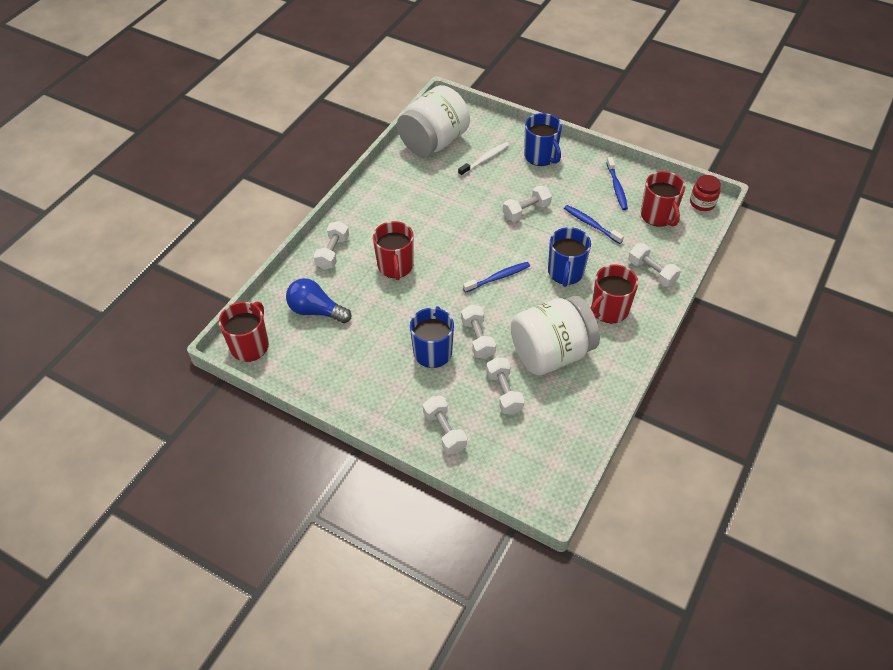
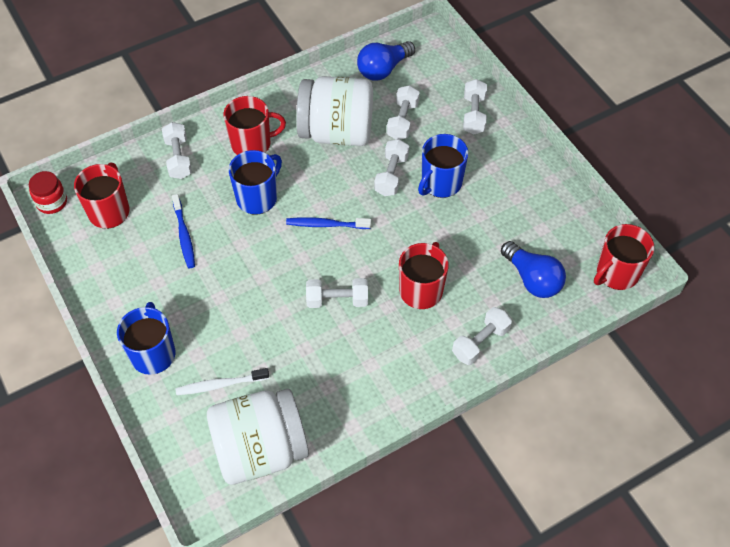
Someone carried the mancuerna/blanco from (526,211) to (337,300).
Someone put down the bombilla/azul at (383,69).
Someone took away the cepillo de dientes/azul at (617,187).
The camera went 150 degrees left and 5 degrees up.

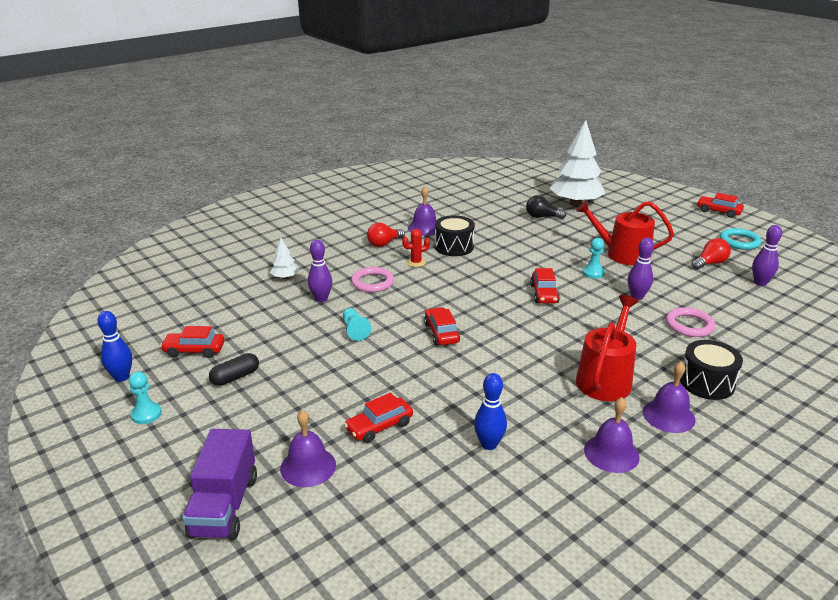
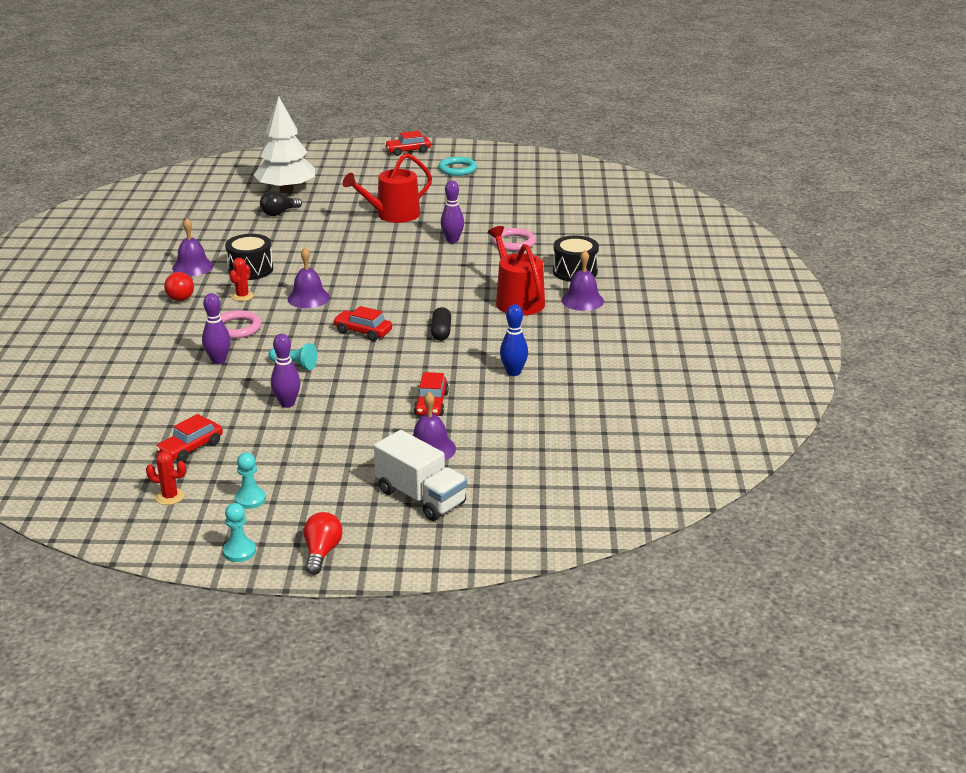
Someone swapped the bolo/azul at (121,377) for the cactus/rojo at (170,497).
Someone carried the peón/turquesa from (593,273) to (239,551).
Someone carried the bolo/morado from (760,283) to (287,403).
Someone carried the campana/morado from (611,453) to (308,298).
Someone carried the bombilla/rojo from (710,263) to (322,552).
Someone repainted the camión/morado at (224,506), which became the camión/blanco at (421,497).
Someone carried the cápsula/negro from (235,377) to (441,332).
Someone took away the árbol/blanco at (285,277).
Someone took away the coche/rojo at (544,294).
The camera went 50 degrees left and 0 degrees up.

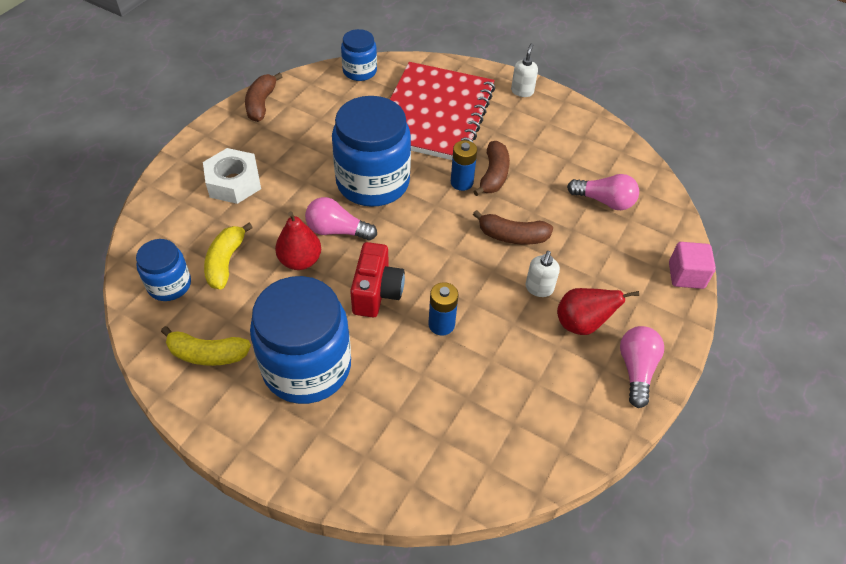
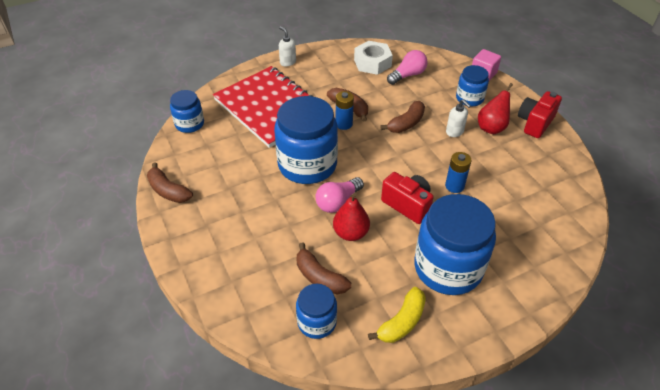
Someone repainted the plátano/amarillo at (226,262), which became the plátano/marrón at (320,277).
Someone carried the tuerca/blanco from (234,182) to (372,63).
Someone put down the tarro/azul at (469,98).
Someone swapped the bombilla/rosa at (636,369) for the cámara/rojo at (535,123).
The camera went 55 degrees left and 5 degrees down.

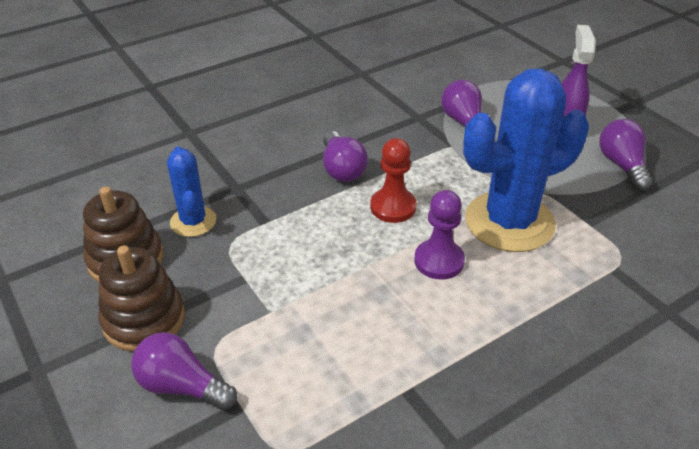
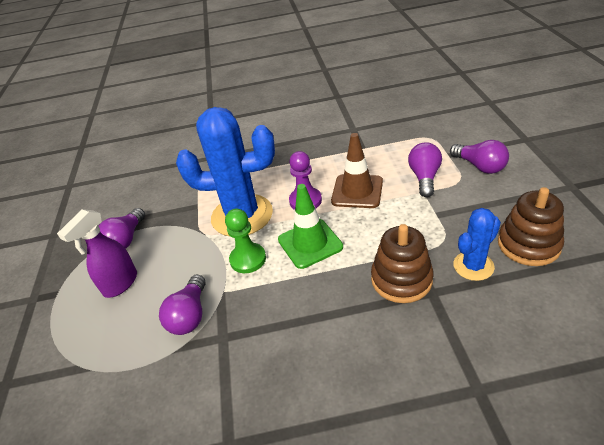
Someone put down the peón/verde at (248,259).
Someone swapped the peón/rojo at (393,207) for the cono de tráfico/verde at (310,243).
Someone put down the cono de tráfico/marrón at (357,191).
Someone carried the juguete apilable/marrón from (144,319) to (401,279).
Someone carried the bombilla/morado from (342,169) to (424,177).
Someone rotated the cactus/azul at (193,221) by 45 degrees clockwise.
The camera went 150 degrees left and 0 degrees up.

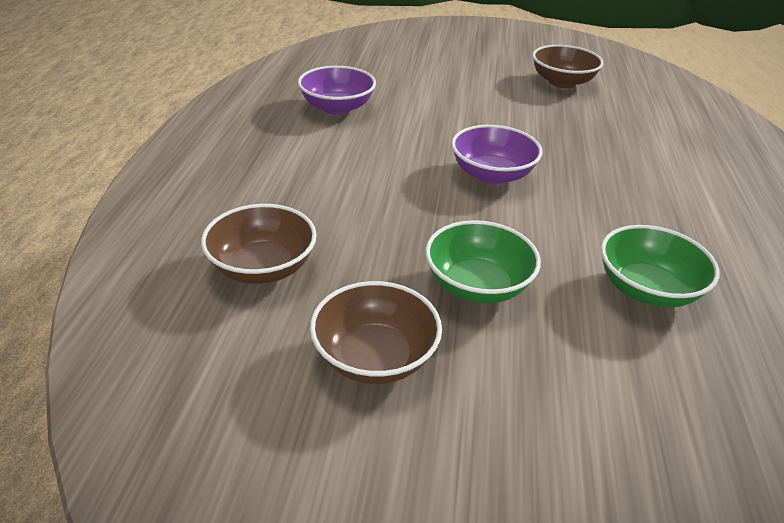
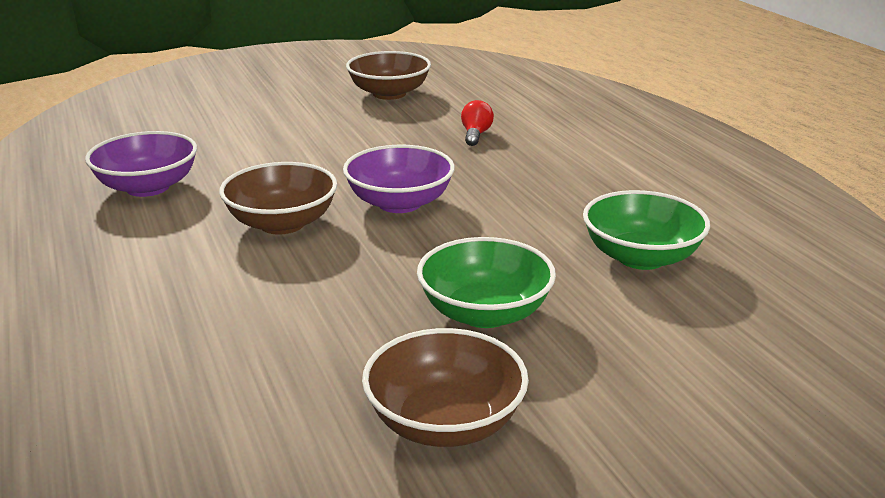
Someone carried the cuenco/marrón from (263,267) to (282,223).
Someone put down the bombilla/rojo at (475,135).
The camera went 30 degrees left and 10 degrees down.

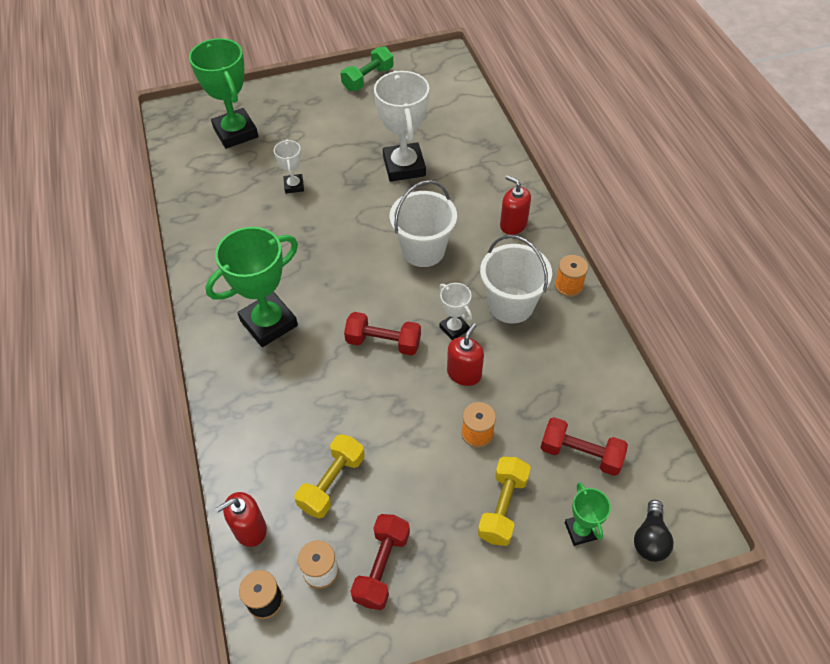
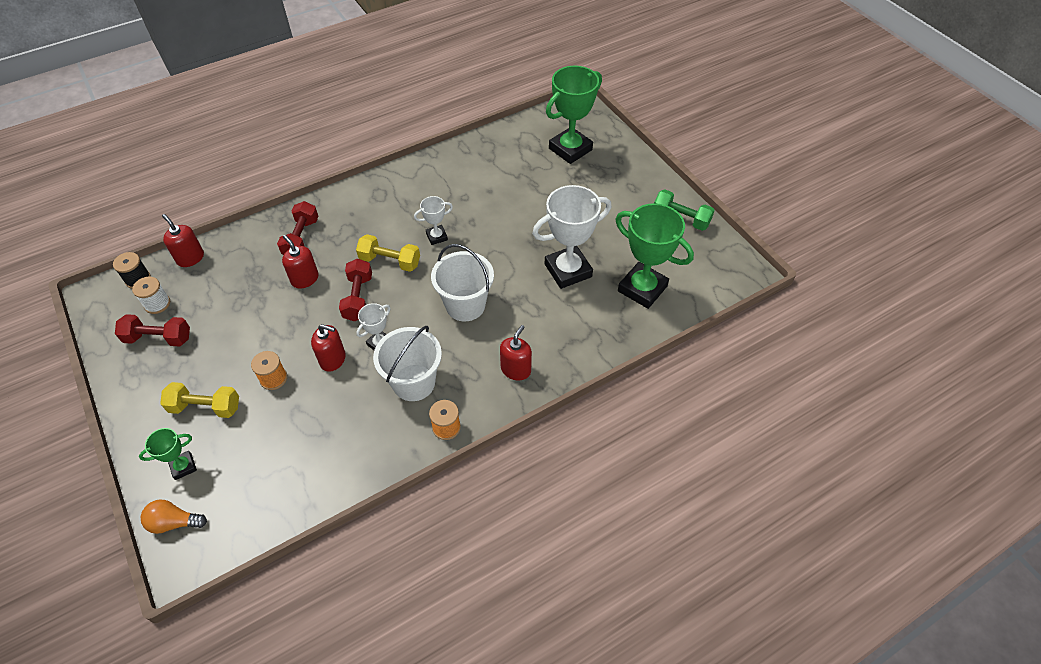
Someone repainted the bombilla/negro at (650,539), which became the bombilla/naranja at (174,522).
Someone carried the mancuerna/rojo from (580,454) to (301,238).
Someone put down the dispensador de jabón/rojo at (305,279).
Someone carried the mancuerna/amarillo from (332,483) to (390,261).
Someone carried the trofeo/blanco from (294,186) to (436,237).
Someone carried the trofeo/verde from (268,323) to (642,288).
The camera went 75 degrees right and 0 degrees up.

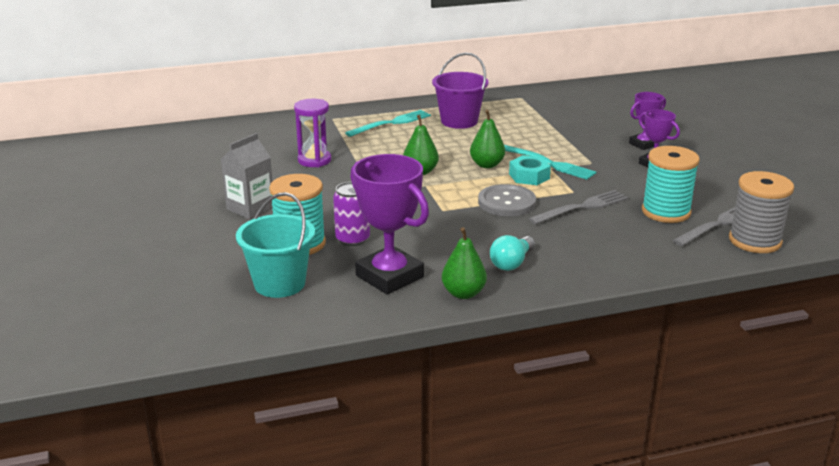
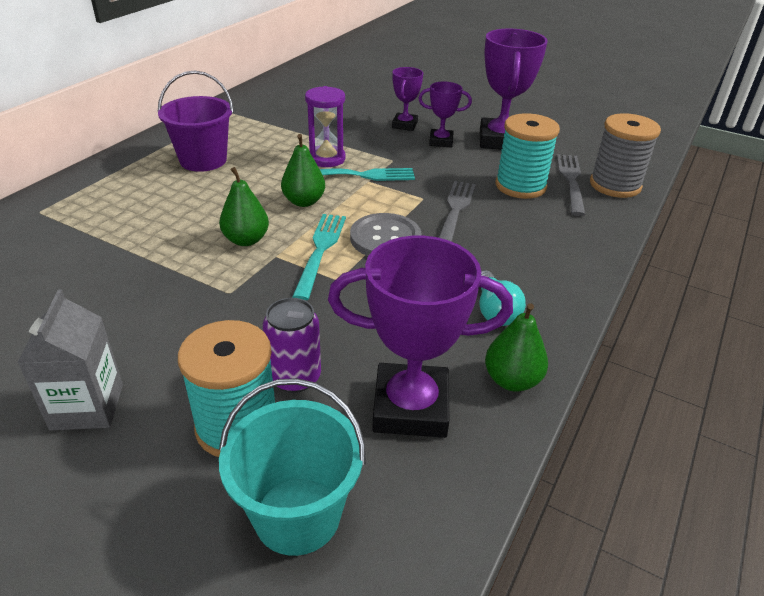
Someone carried the tenedor/turquesa from (391,123) to (320,251).
Someone carried the reloj de arena/morado from (314,160) to (326,159).
Someone put down the trofeo/morado at (500,140).
Someone took away the tuerca/turquesa at (529,176).
The camera went 45 degrees left and 10 degrees up.

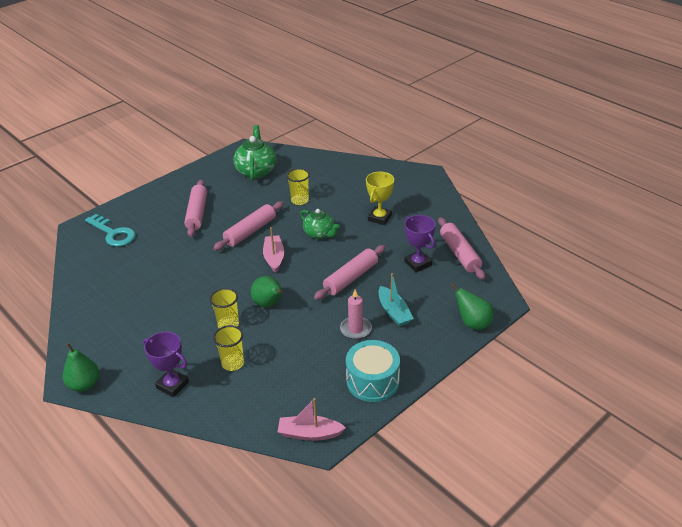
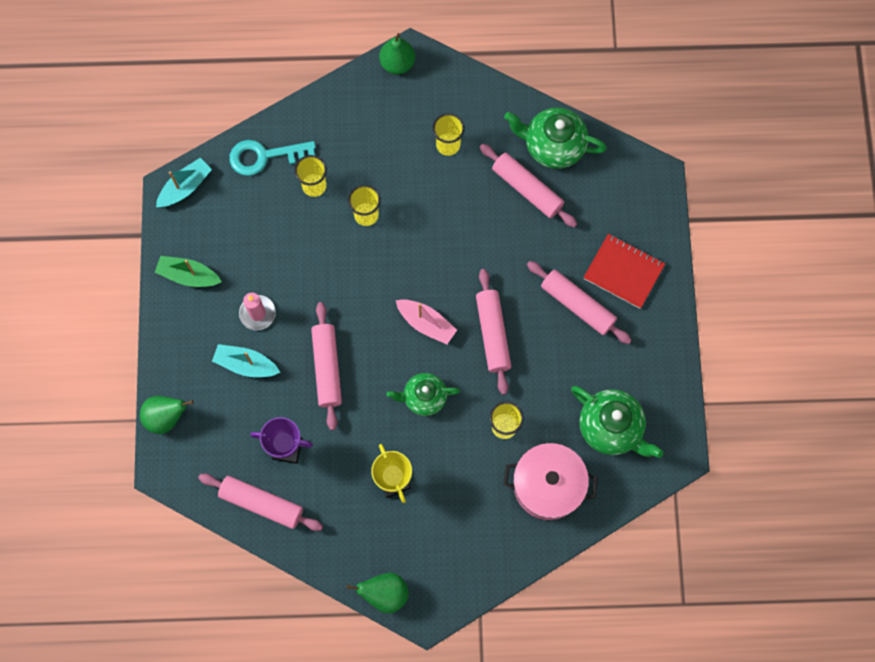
Someone swapped the tambor/turquesa at (372,381) for the barco/verde at (188,275).
Someone repainted the barco/rosa at (309,433), which became the barco/turquesa at (185,187).
Someone carried the llave/turquesa from (113,233) to (265,156).
Someone carried the pera/verde from (269,304) to (385,593).
Someone put down the vaso/amarillo at (448,145).
Someone put down the rodillo/rosa at (527,189).
Someone put down the olla/rosa at (548,485).
Someone put down the tetera/verde at (553,146).
Someone put down the cuaderno/rojo at (623,272).
Someone took away the trofeo/morado at (172,385).
The camera went 130 degrees right and 35 degrees up.

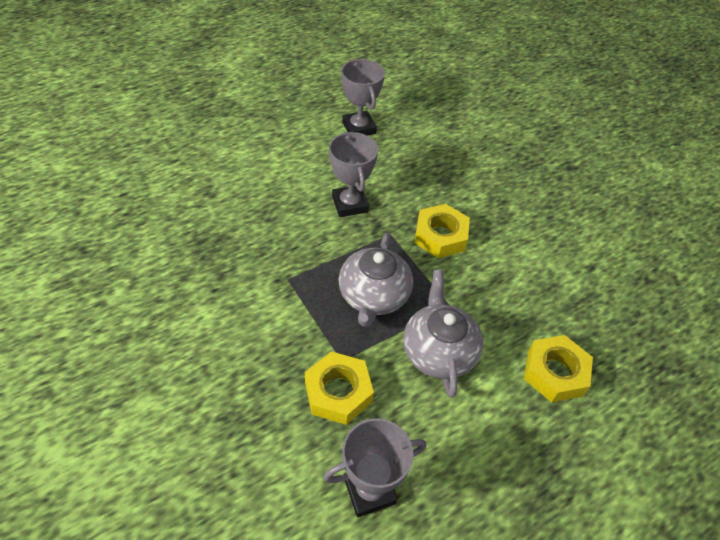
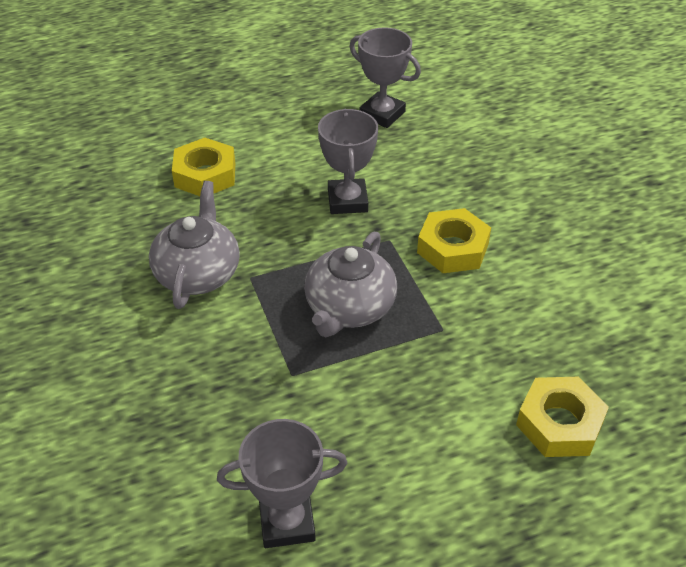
Someone carried the tetera/gris from (438,351) to (198,273).
Someone carried the tuerca/amarillo from (338,392) to (205,175).
Someone rotated the trofeo/gris at (359,128) by 45 degrees counterclockwise.
The camera went 15 degrees right and 5 degrees down.

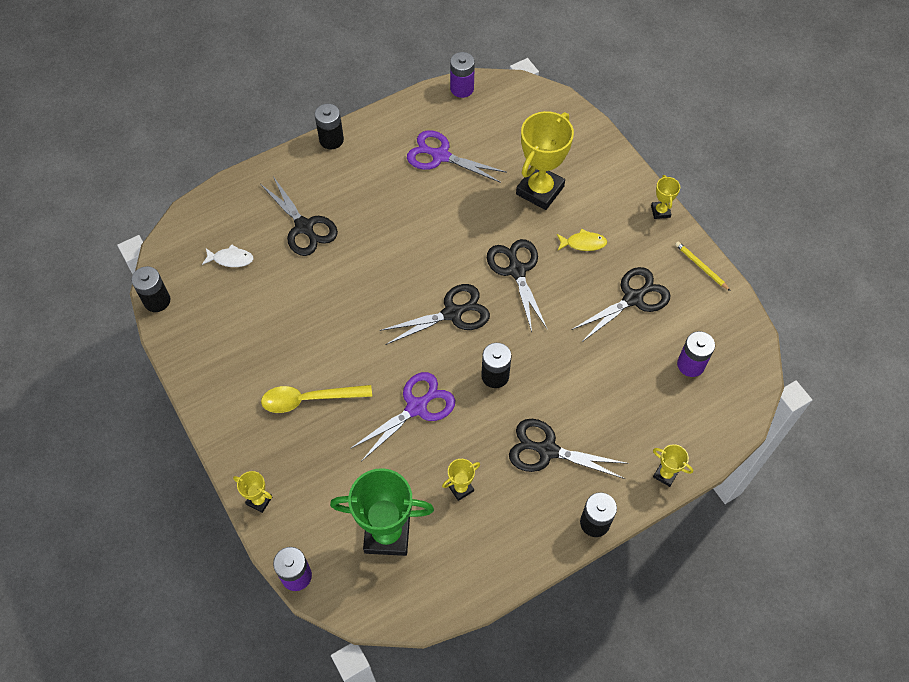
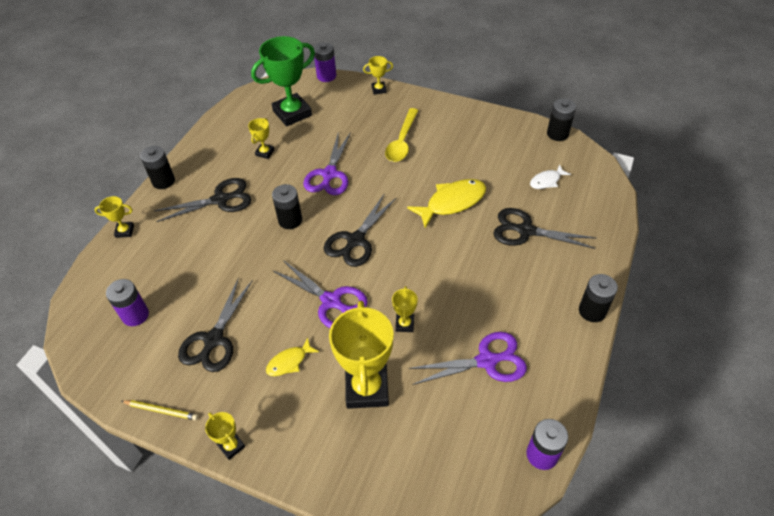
Someone repainted the tijeras/negro at (517,270), which became the tijeras/morado at (331,301).
Someone rotated the cuchara/amarillo at (309,399) by 150 degrees clockwise.
Someone put down the trofeo/amarillo at (404,324).
Someone put down the pez/amarillo at (452,202).
The camera went 145 degrees right and 10 degrees down.

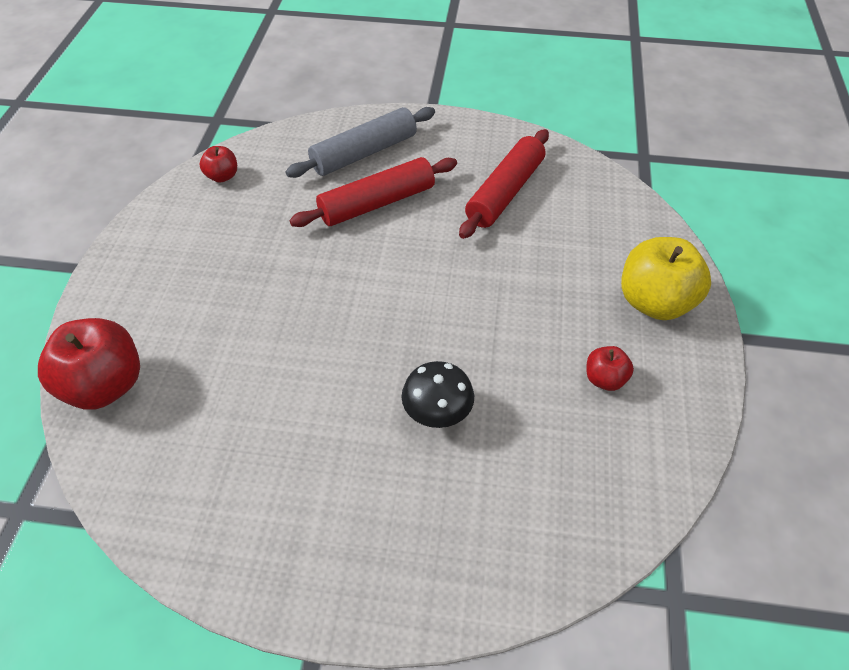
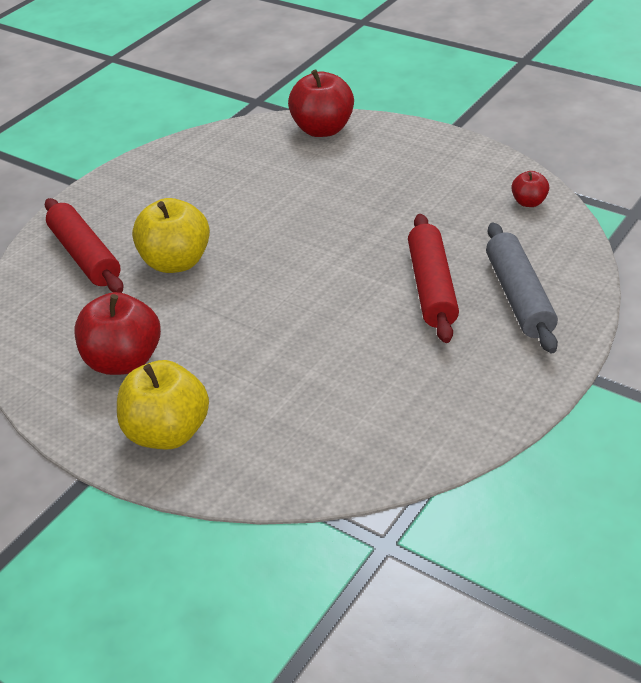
Someone carried the rodillo/rojo from (505,192) to (85,256).
Someone scaled the manzana/rojo at (605,379) by 1.97.
Someone swapped the seta/negro at (437,413) for the manzana/amarillo at (176,262).
The camera went 120 degrees right and 10 degrees down.

